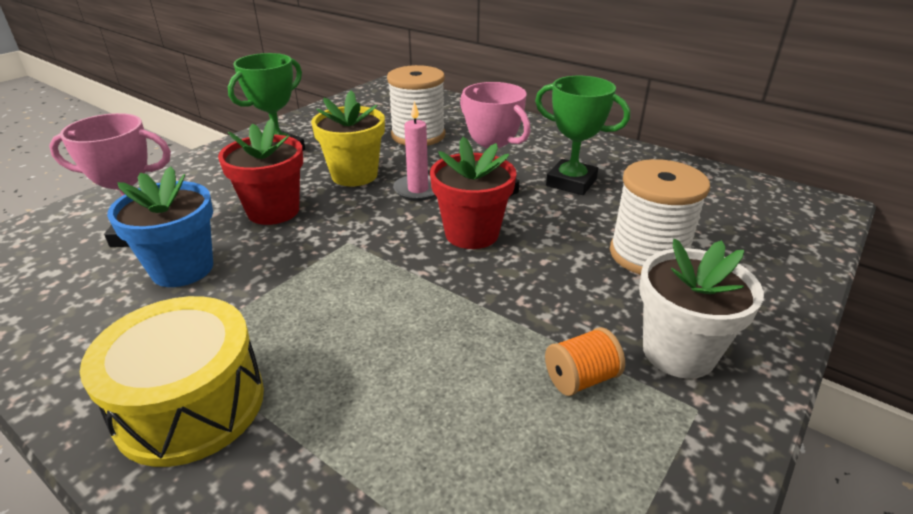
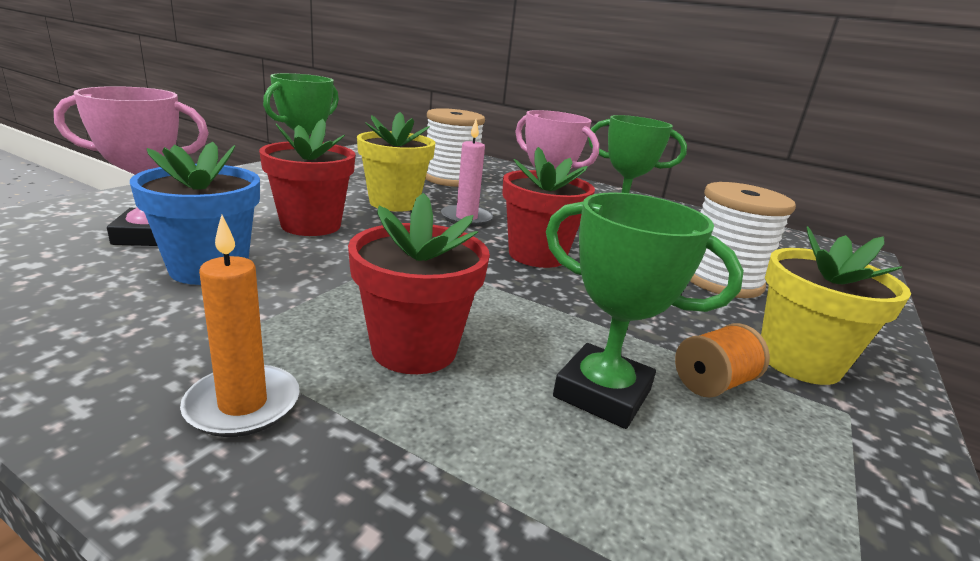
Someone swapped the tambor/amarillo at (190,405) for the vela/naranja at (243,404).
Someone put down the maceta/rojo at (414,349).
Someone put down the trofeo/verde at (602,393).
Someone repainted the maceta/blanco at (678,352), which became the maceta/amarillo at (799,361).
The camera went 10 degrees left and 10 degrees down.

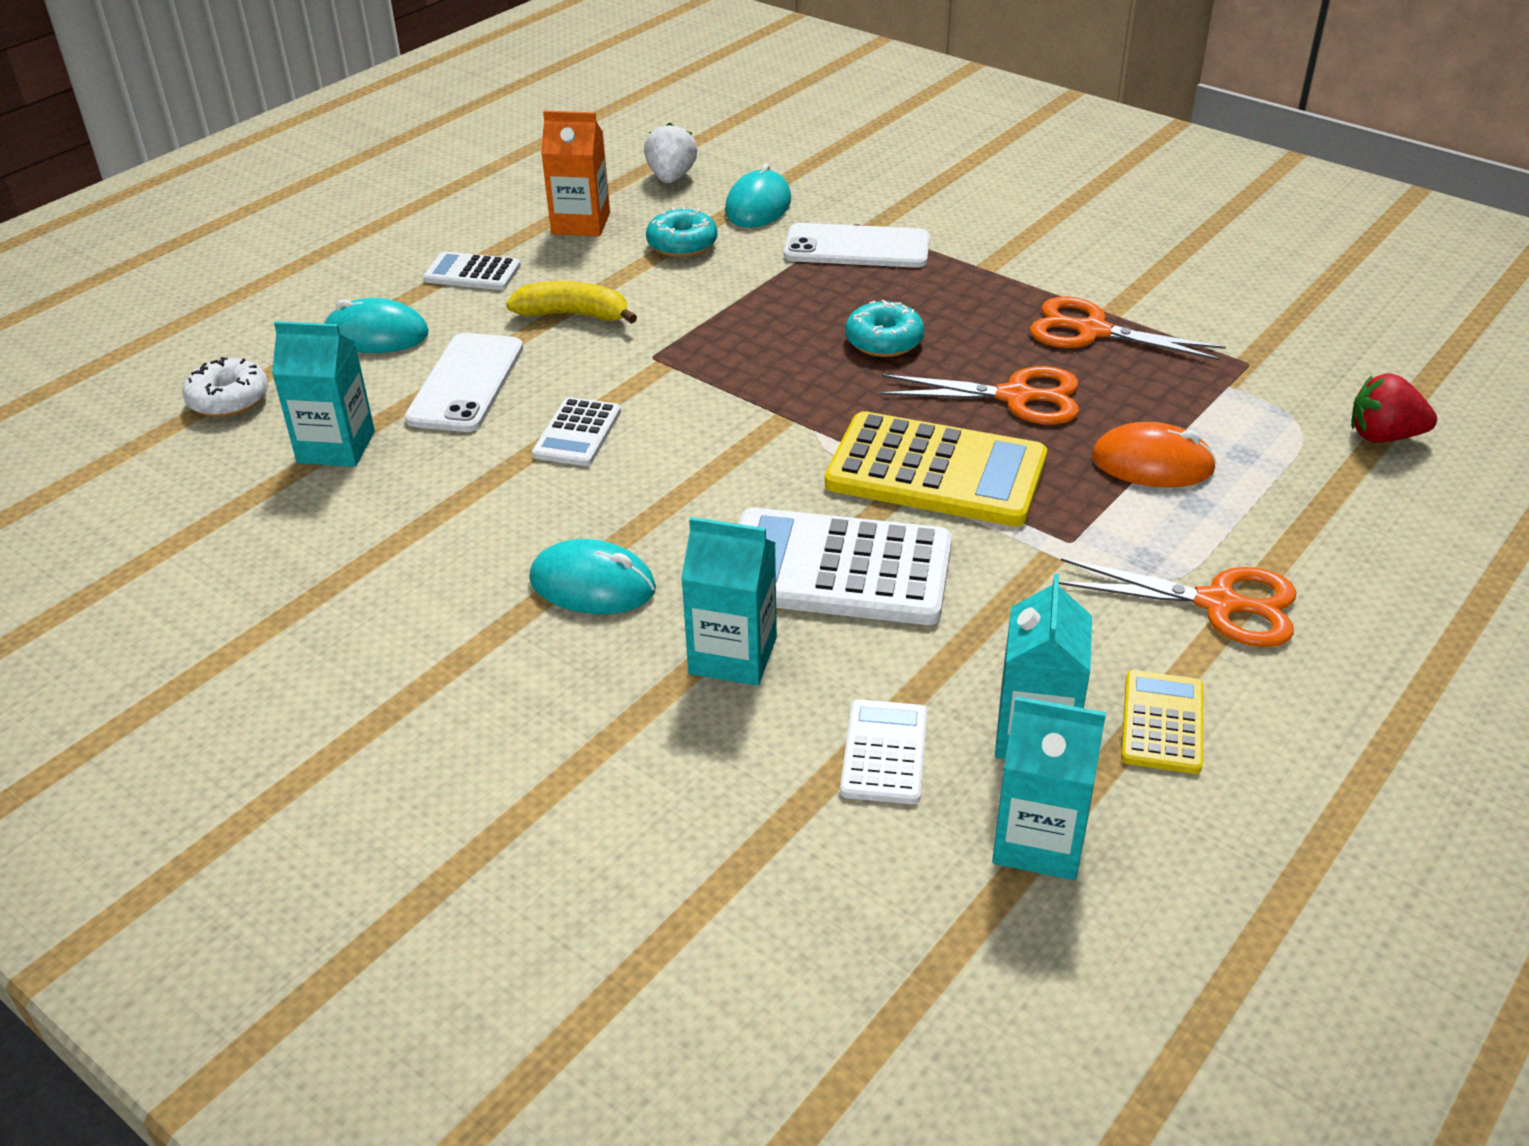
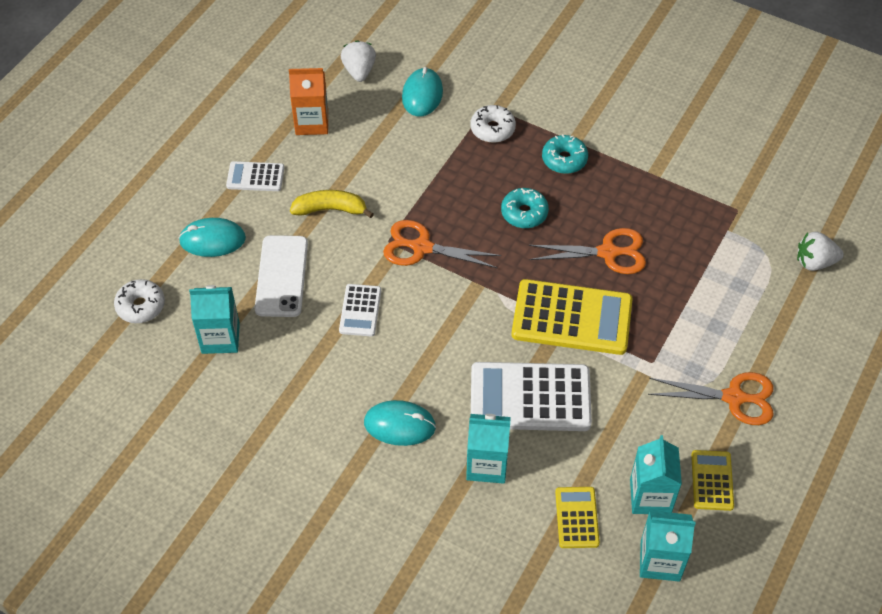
Someone carried the tijeras/naranja from (1091,331) to (421,247).
Someone swapped the móvil/blanco at (857,247) for the rosquilla/blanco at (492,129).
Someone carried the rosquilla/turquesa from (682,244) to (564,159).
Someone repainted the calculadora/blanco at (884,752), which became the calculadora/amarillo at (577,517).
Someone repainted the fresa/rojo at (1383,436), which became the fresa/blanco at (814,262).
Someone took away the ratón/naranja at (1152,463).
The camera went 10 degrees left and 15 degrees up.

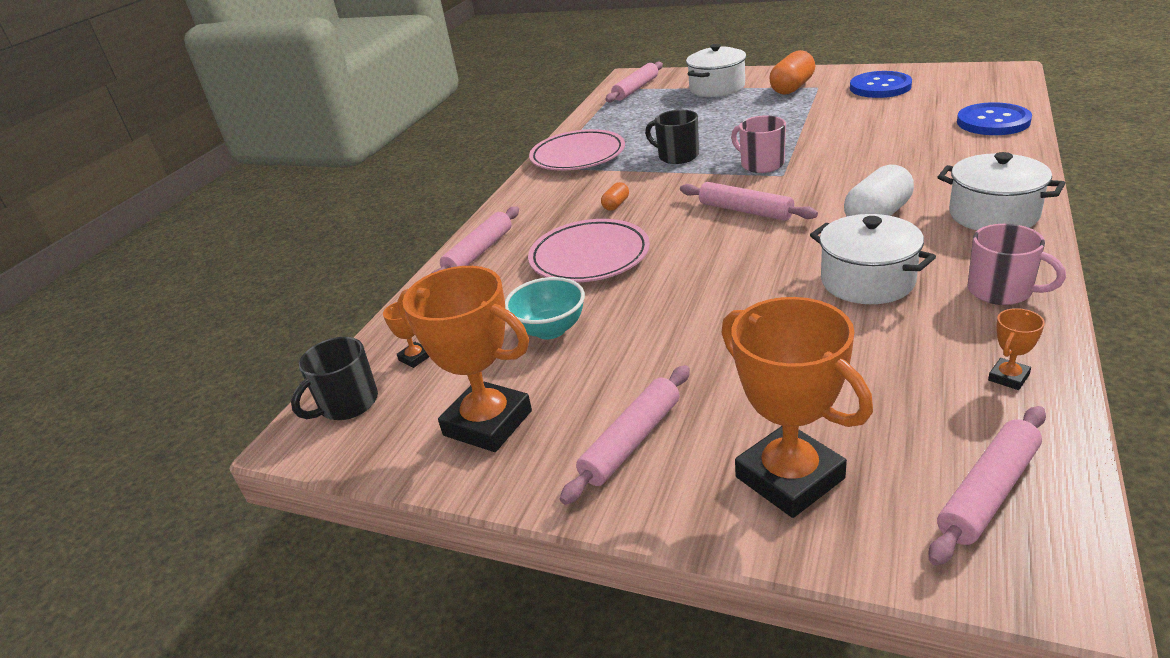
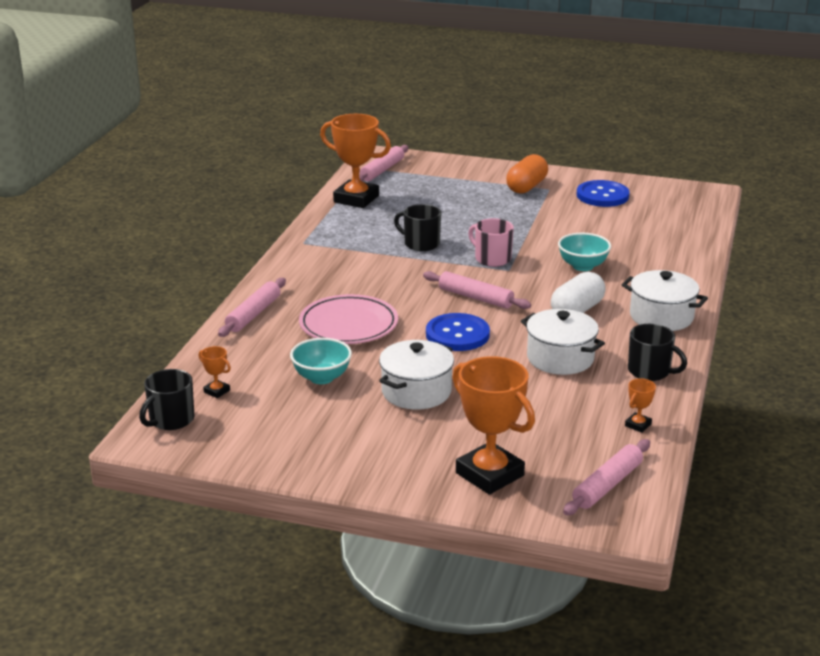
Someone carried the trofeo/naranja from (488,423) to (356,199).
Someone carried the olla/blanco from (717,88) to (416,392).
Someone carried the botón/azul from (993,122) to (457,334).
Someone put down the cuenco/turquesa at (583,266).
Someone repainted the taza/rosa at (1001,291), which became the taza/negro at (650,371).
Someone took away the plato/rosa at (578,156).
Someone took away the rodillo/rosa at (631,441).
Someone took away the cápsula/naranja at (616,205).
The camera went 10 degrees left and 5 degrees down.

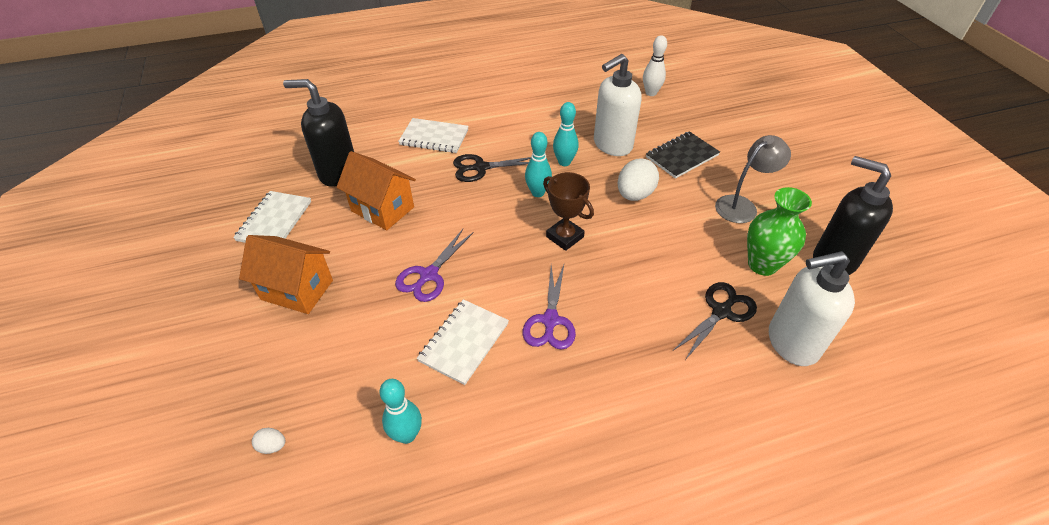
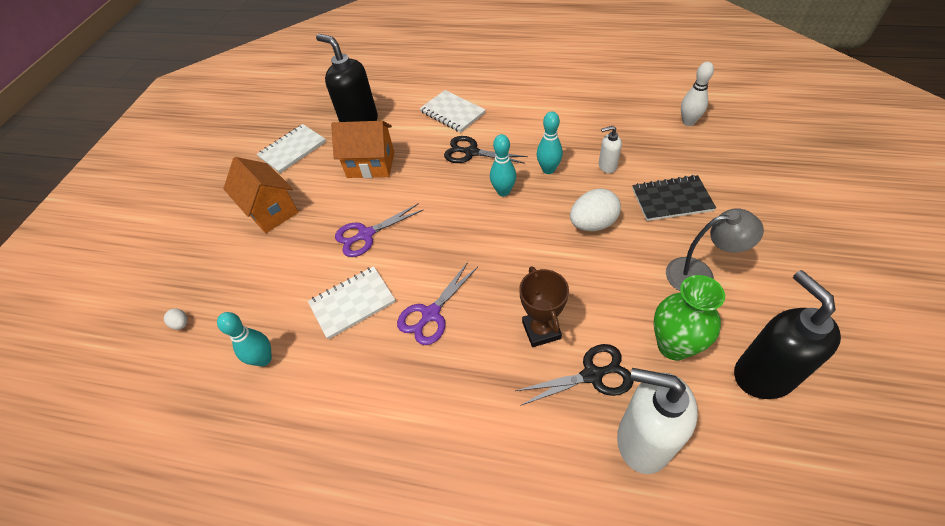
Someone rotated the casa/naranja at (382,209) by 60 degrees counterclockwise.
Someone carried the trofeo/marrón from (565,237) to (541,330).
Someone scaled the dispensador de jabón/blanco at (612,145) by 0.49.
The camera went 35 degrees right and 5 degrees up.

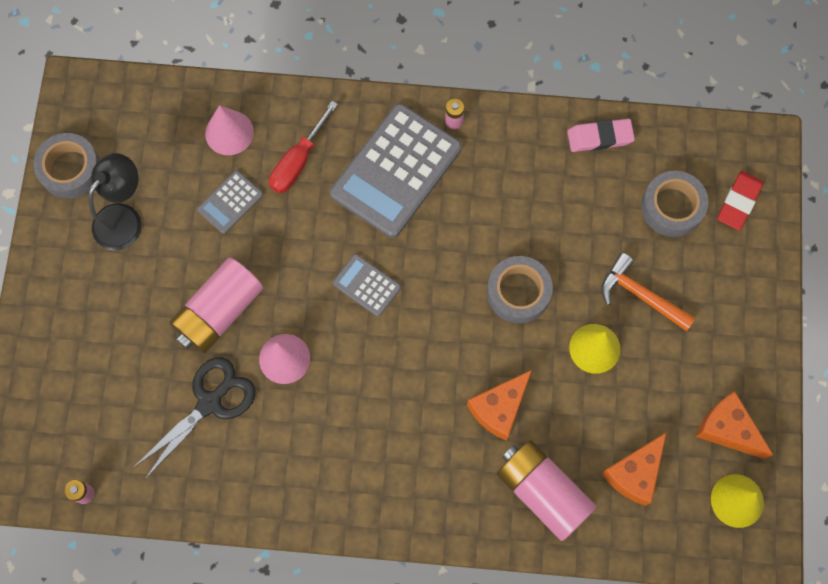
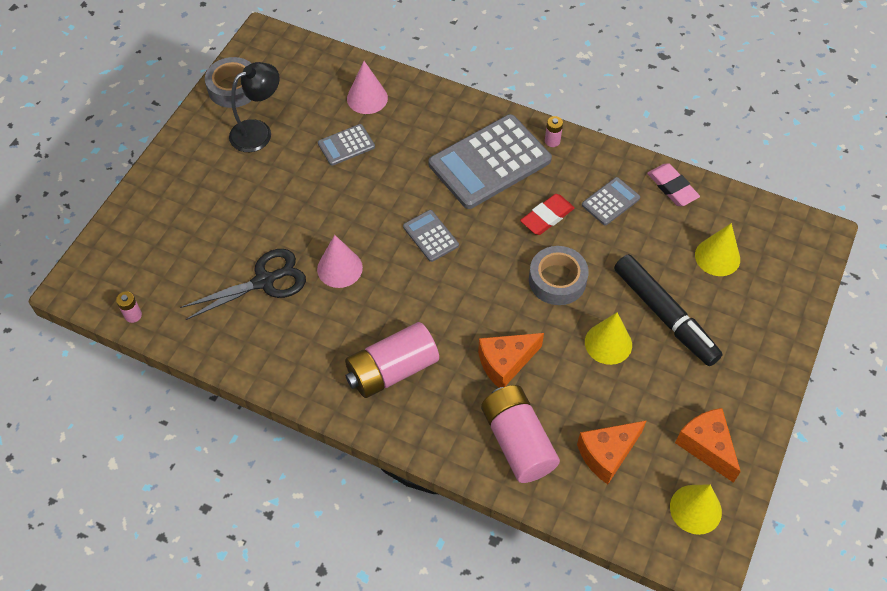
Someone carried the pila/rosa from (219,312) to (392,370).
Someone carried the goma de borrar/rojo from (738,202) to (547,217).
Someone put down the calculadora/gris at (610,201).
Someone swapped the martillo/naranja at (640,295) for the rotulador/negro at (664,315).
Someone rotated the goma de borrar/rosa at (600,137) by 45 degrees clockwise.
Someone swapped the cinta adhesiva/gris at (672,207) for the cono/amarillo at (717,257).
Someone took away the destornillador/rojo at (298,161).
The camera went 20 degrees right and 15 degrees down.

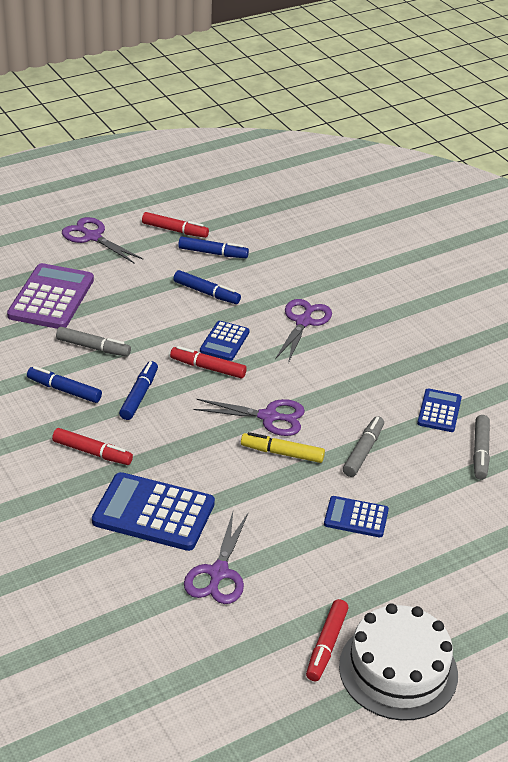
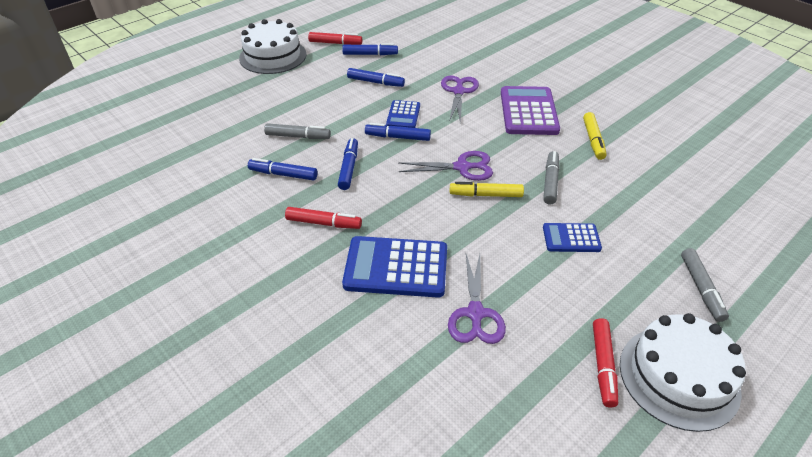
Someone swapped the tijeras/morado at (92,237) for the tarta/blanco at (273,56).
Someone repainted the rotulador/rojo at (208,368), which became the rotulador/azul at (398,137).
Someone carried the calculadora/morado from (51,298) to (528,111).
Someone swapped the calculadora/azul at (439,411) for the rotulador/amarillo at (593,140).
Someone carried the rotulador/gris from (480,452) to (701,288).
The camera went 10 degrees left and 5 degrees up.

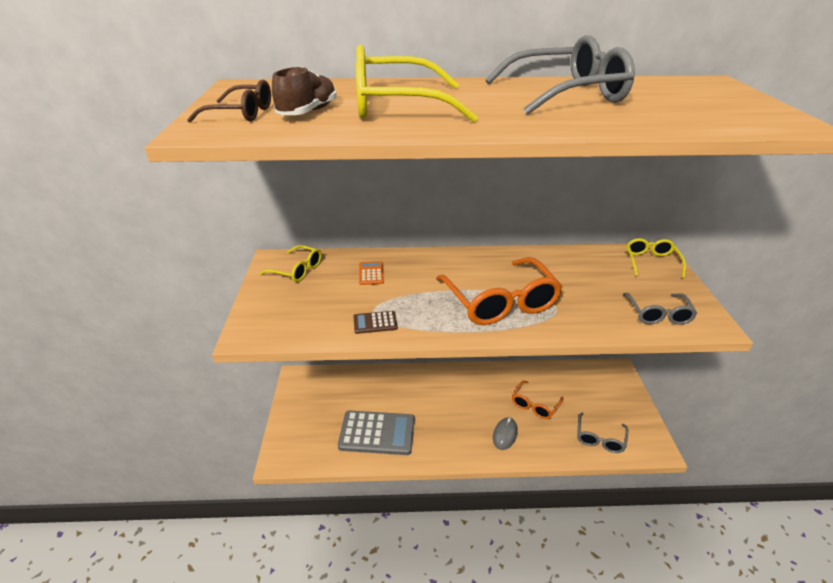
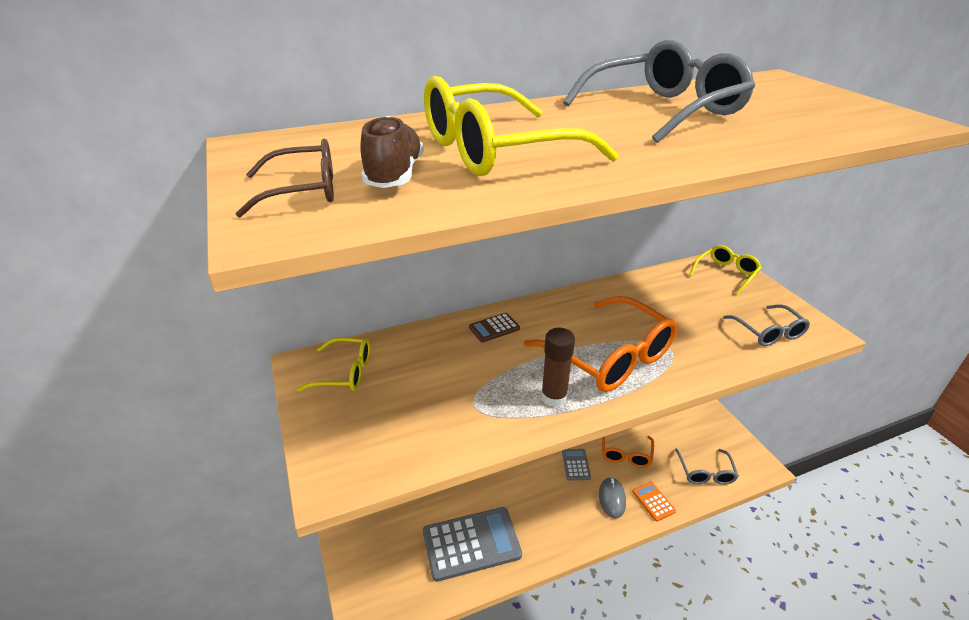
Someone carried the calculadora/marrón from (375,323) to (494,328).
Someone put down the barra de pegamento/marrón at (554,397).
Someone put down the calculadora/gris at (575,464).
Someone carried the calculadora/naranja from (371,273) to (653,501).
Someone rotated the gafas/amarillo at (651,262) by 60 degrees clockwise.
The camera went 20 degrees left and 0 degrees up.

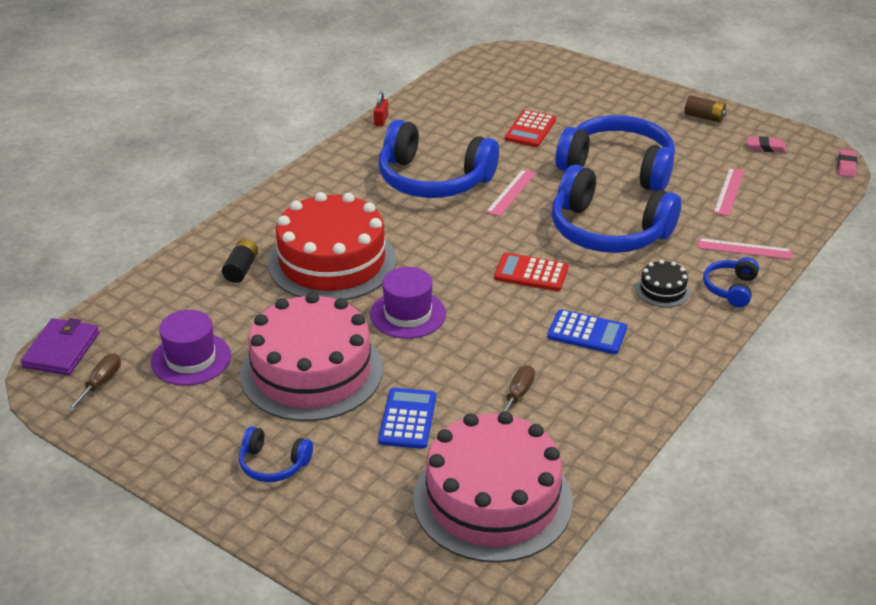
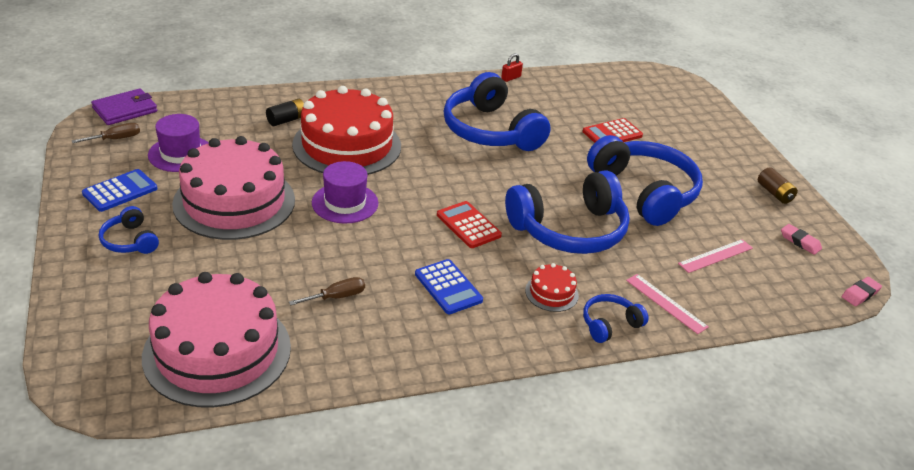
Someone carried the calculadora/azul from (407,419) to (120,191).
Someone rotated the auriculares/azul at (608,231) by 90 degrees counterclockwise.
Someone repainted the tarta/negro at (662,290), which became the tarta/rojo at (551,293).
Someone took away the regla/rosa at (511,192).
The camera went 35 degrees right and 0 degrees up.

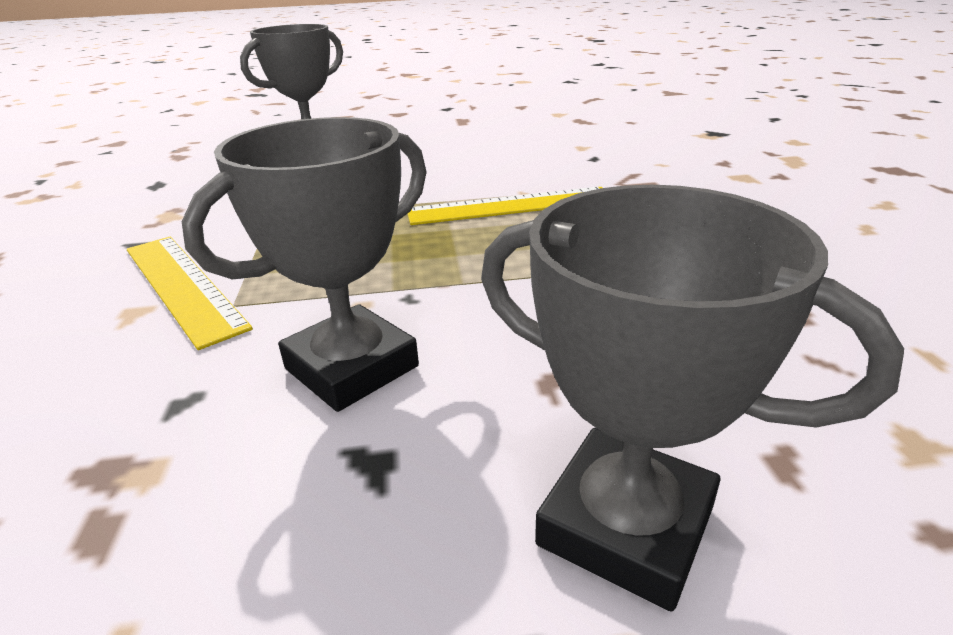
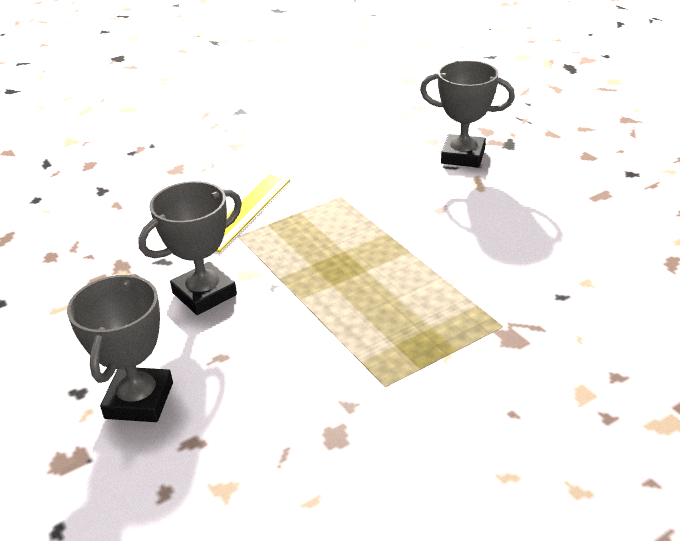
Someone rotated the trofeo/gris at (351,367) by 60 degrees counterclockwise.
Someone took away the regla/amarillo at (510,206).
The camera went 65 degrees right and 5 degrees up.

